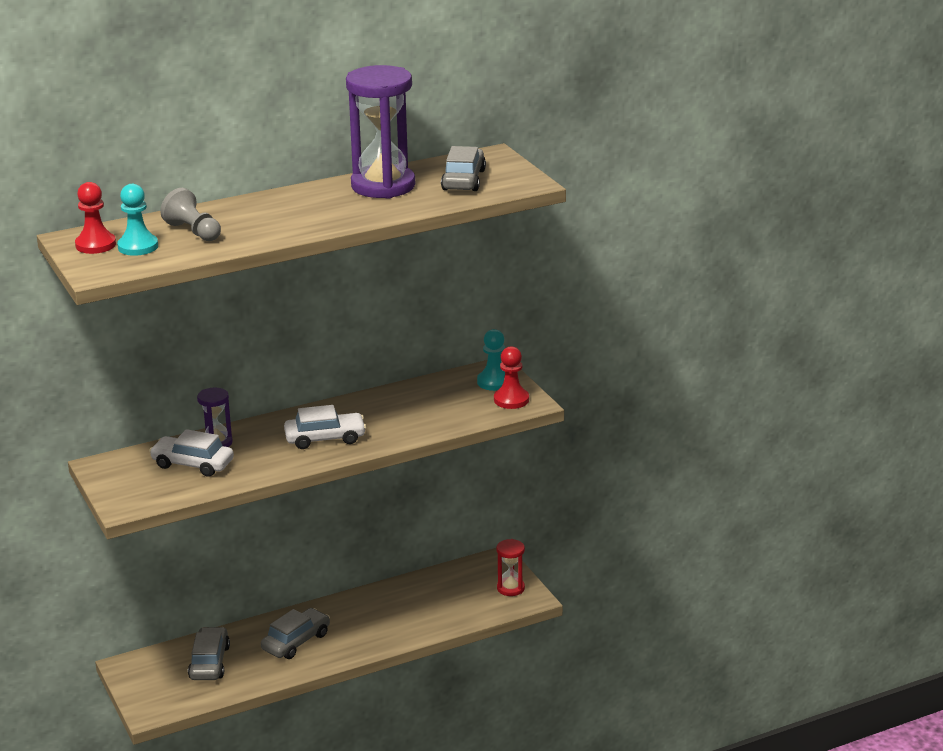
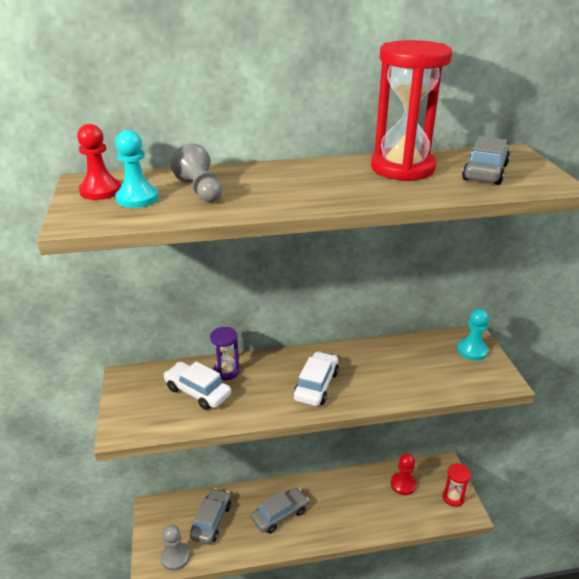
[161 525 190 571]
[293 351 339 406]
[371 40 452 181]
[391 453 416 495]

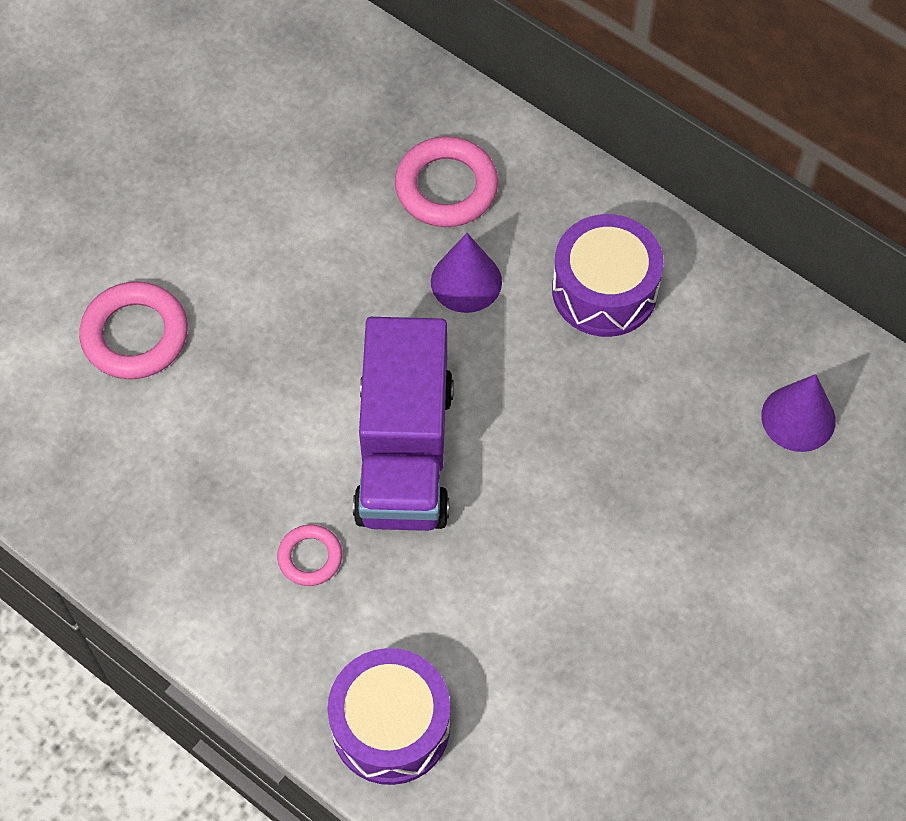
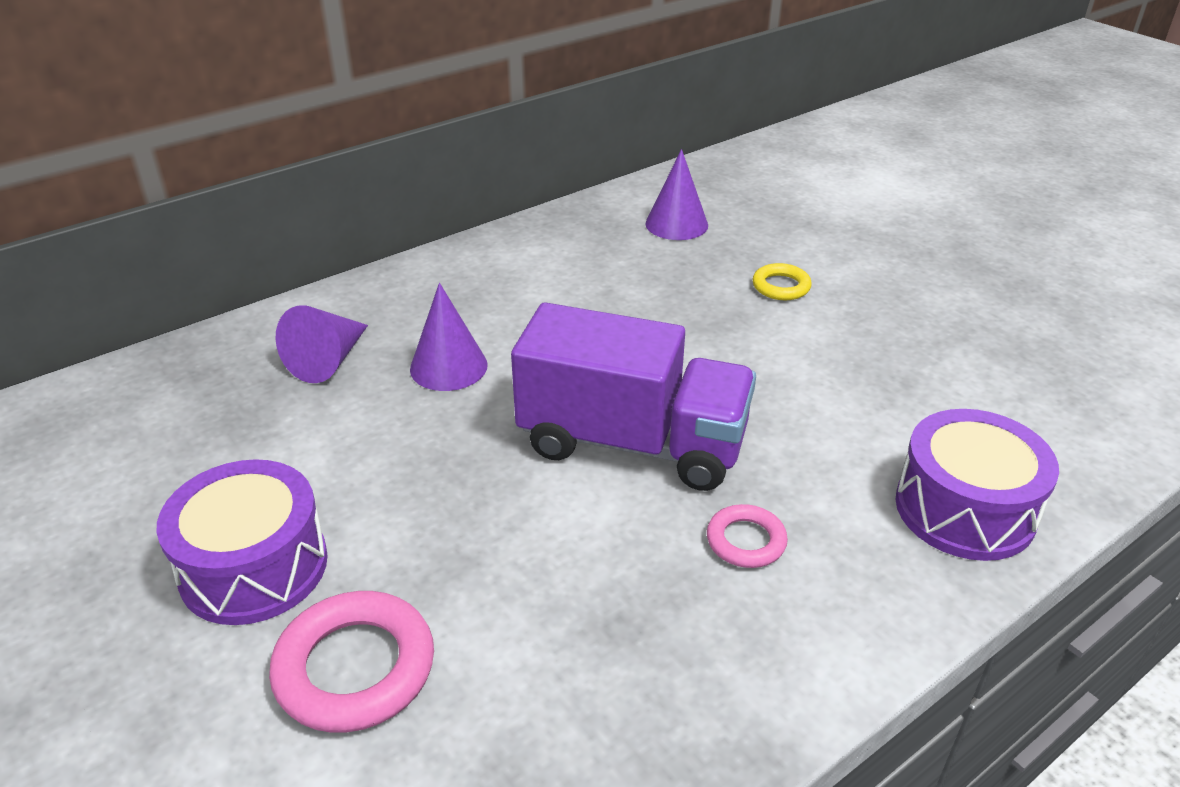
[156 459 328 625]
[276 305 368 383]
[753 263 812 300]

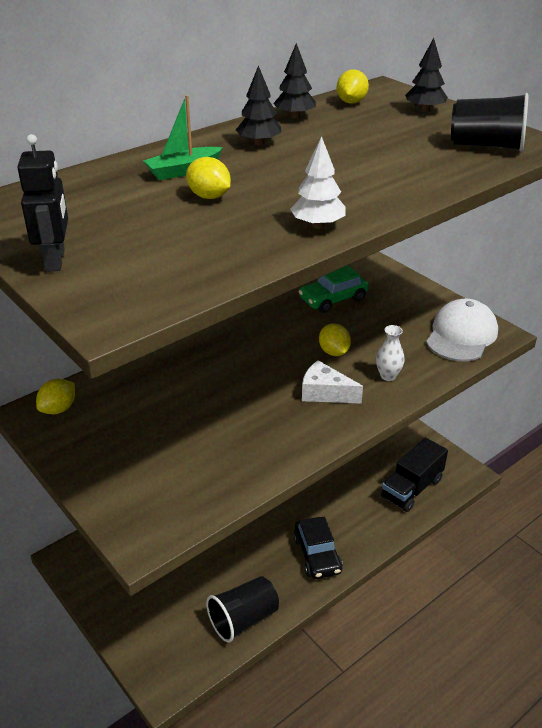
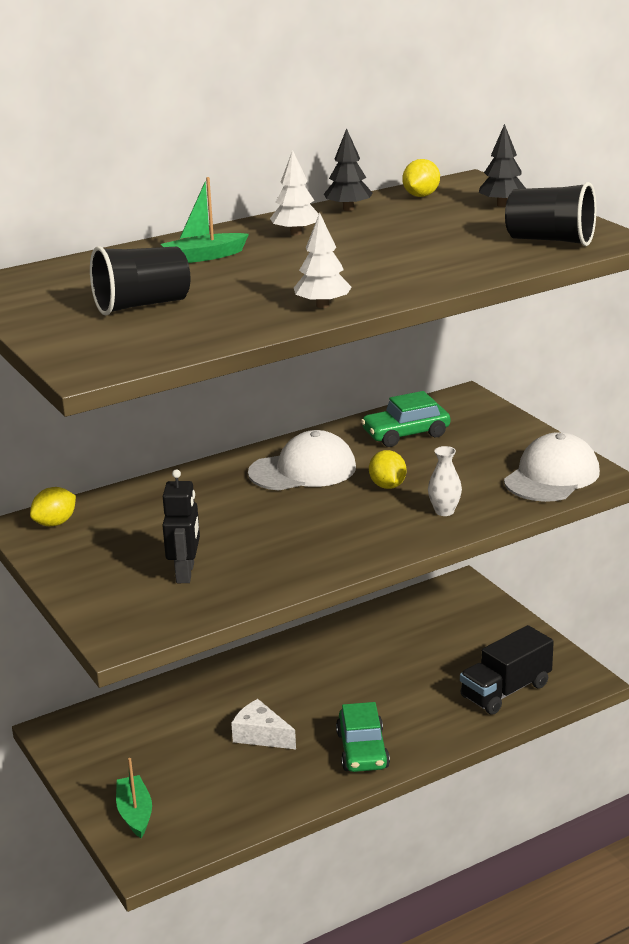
[90 246 190 316]
[116 758 152 838]
[162 469 200 583]
[231 699 296 749]
[248 430 356 491]
[270 150 319 236]
[336 702 390 772]
[186 157 231 199] (first image)

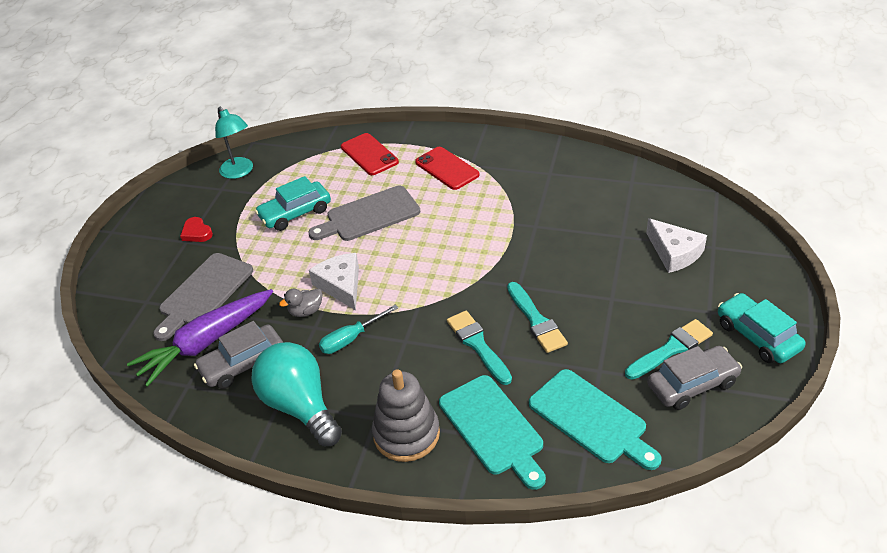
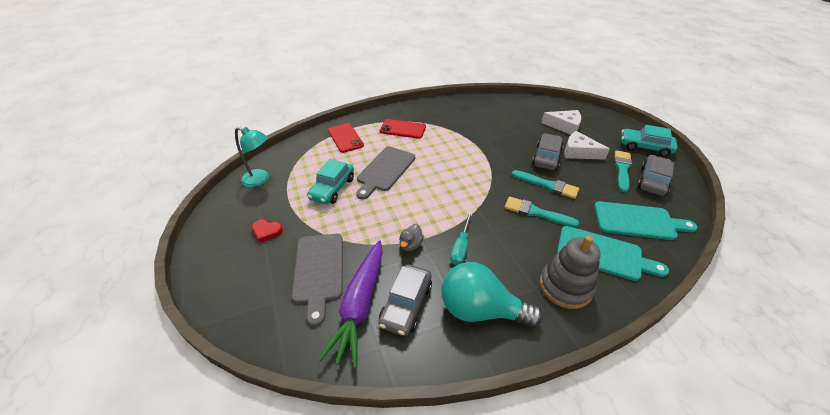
[328 123 364 153]
[532 133 563 170]
[564 131 610 160]

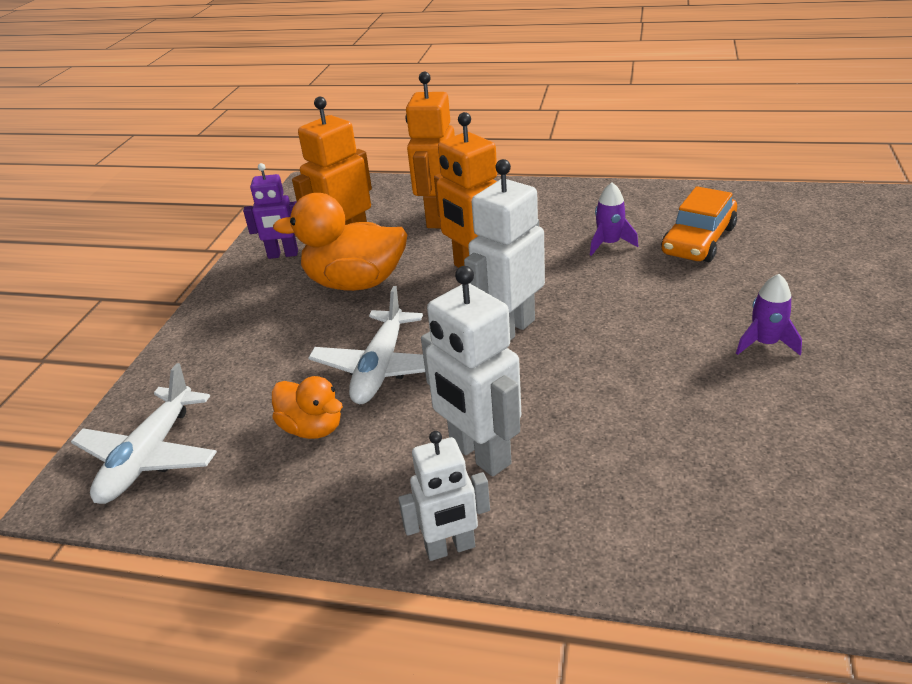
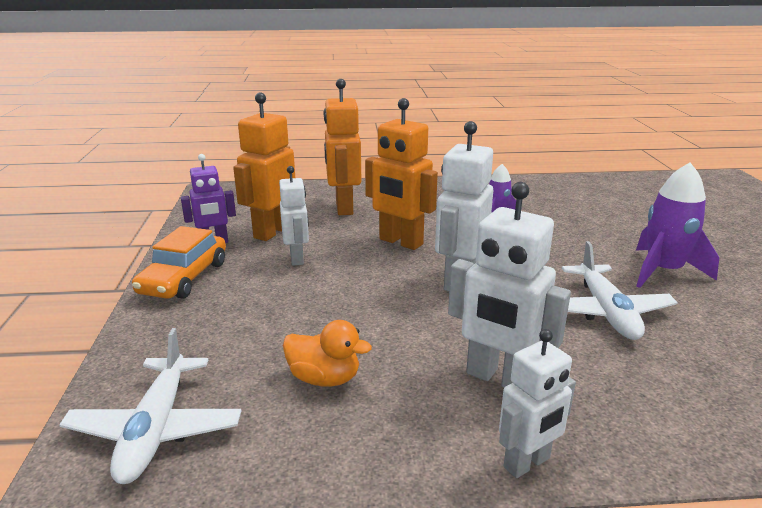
[132 226 226 299]
[279 166 309 266]
[562 241 678 340]
[636 162 719 288]

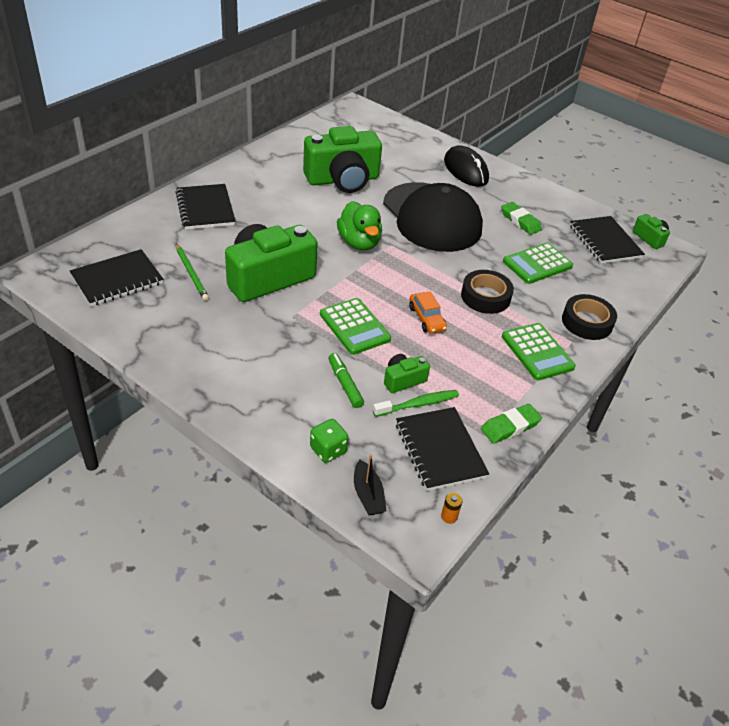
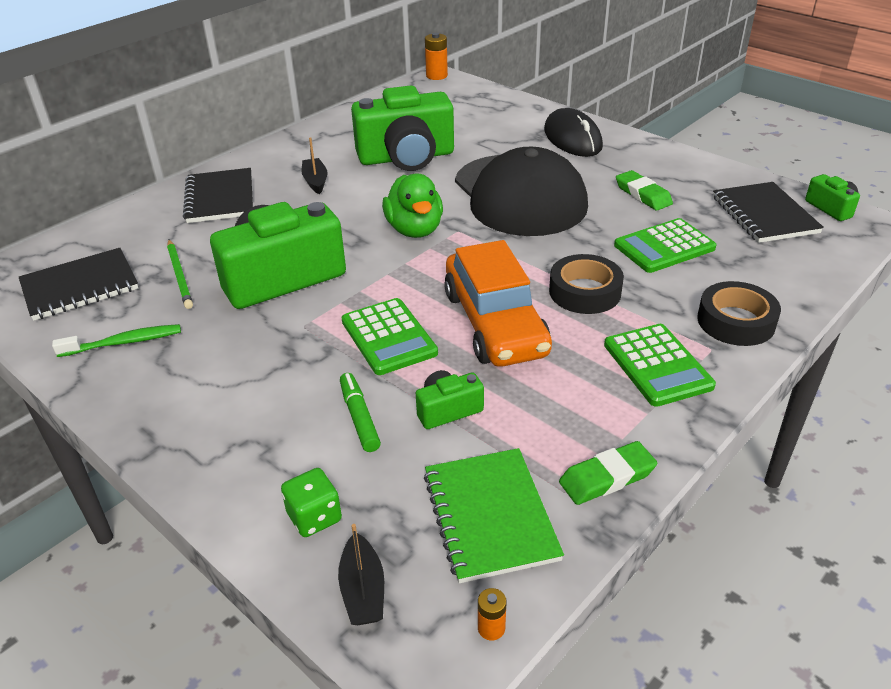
[52 324 181 357]
[302 137 327 194]
[424 448 564 583]
[425 32 448 80]
[444 240 552 367]

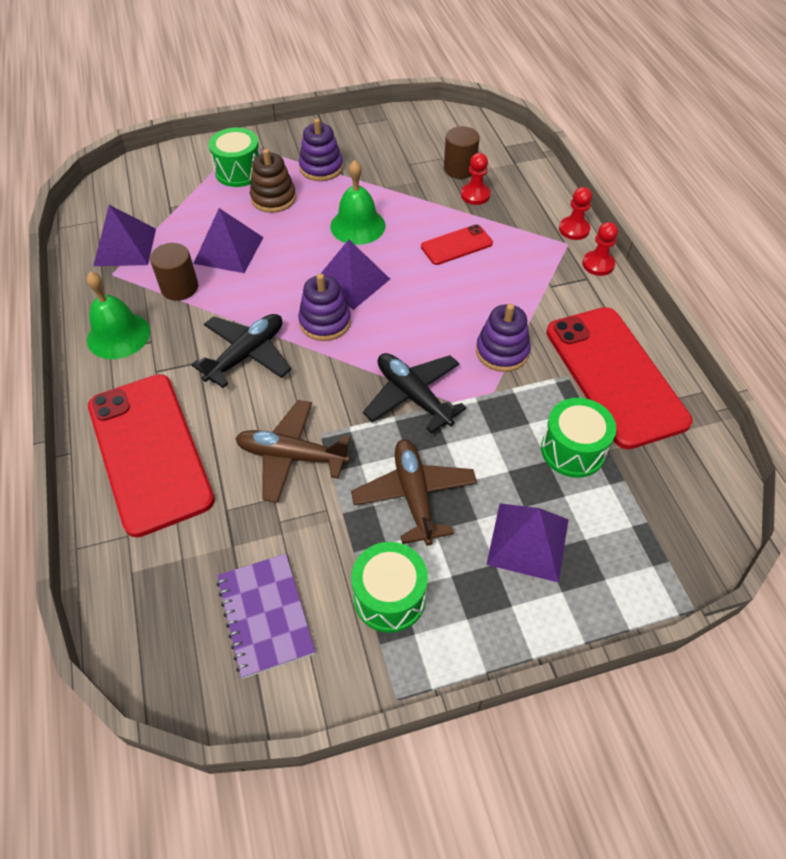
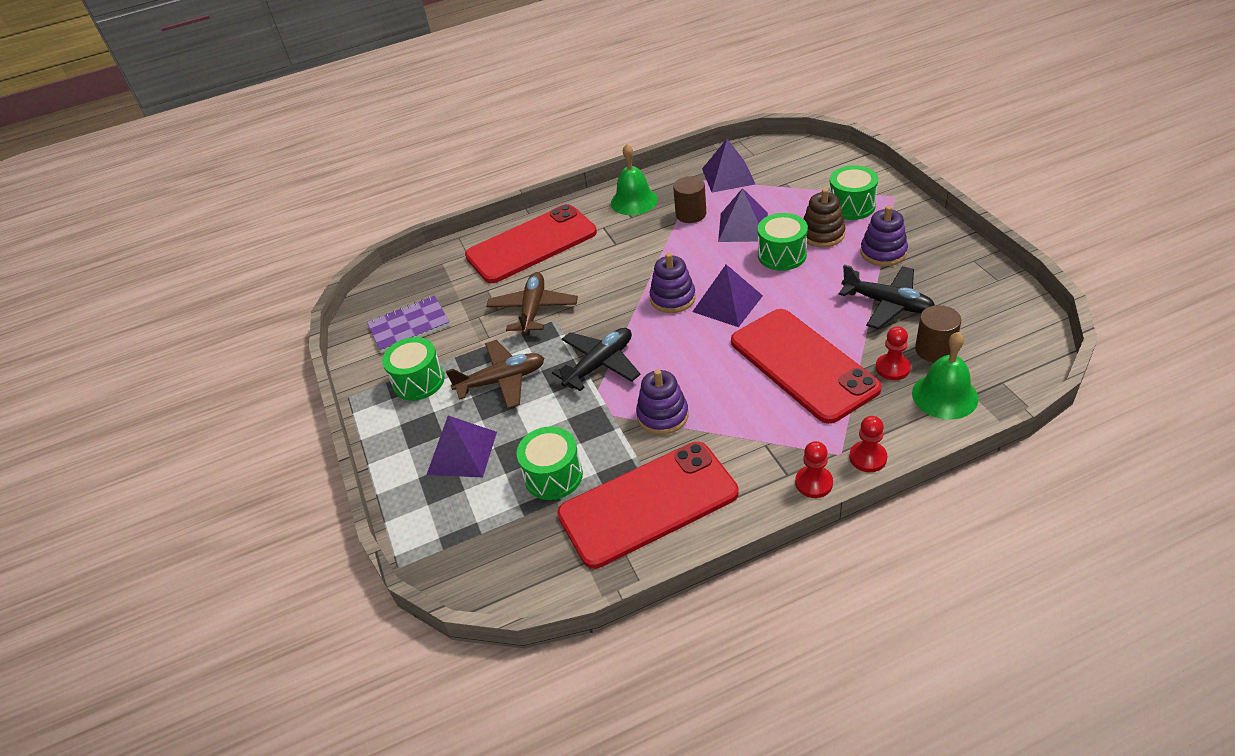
[731 309 882 424]
[758 213 808 271]
[839 265 935 329]
[912 332 979 419]

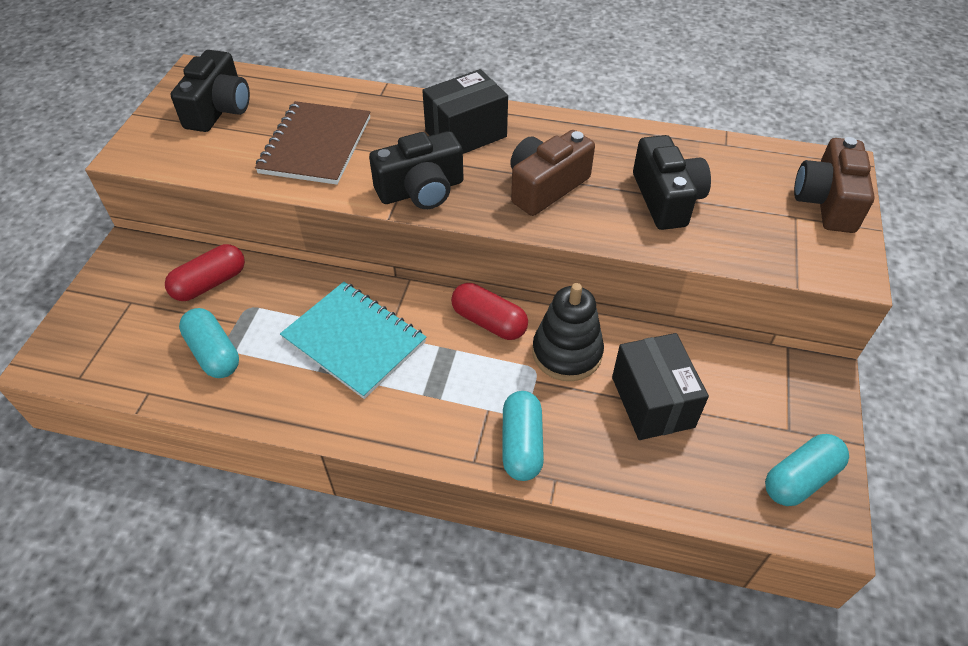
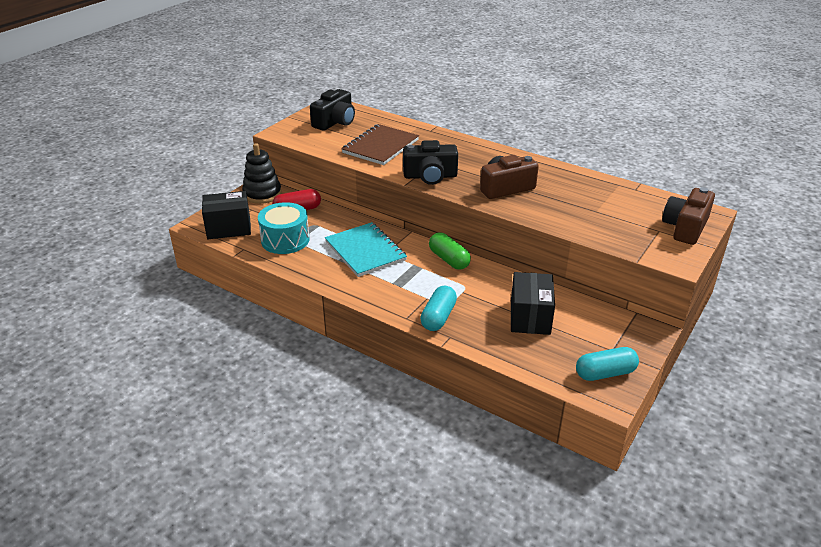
[202 191 251 239]
[242 143 281 204]
[258 202 310 254]
[429 233 471 270]
[633 135 711 230] (first image)

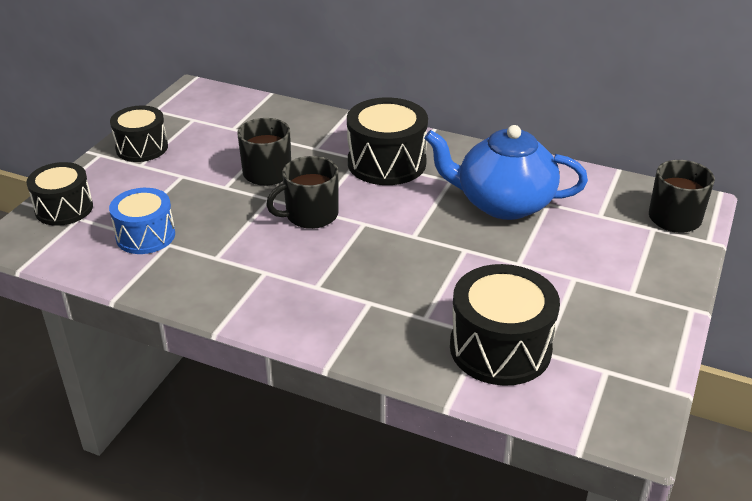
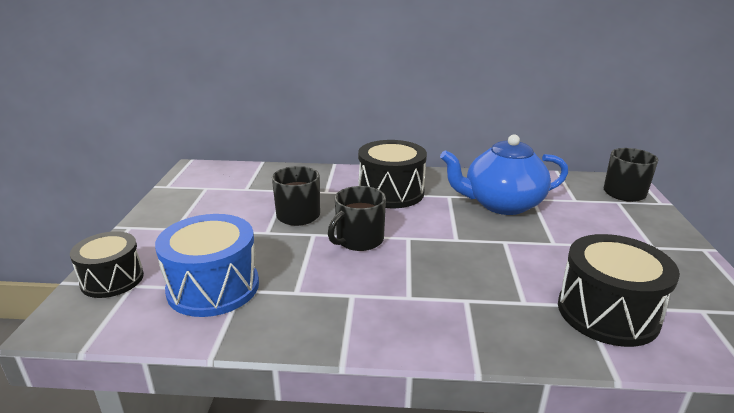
[155 214 259 317]
[110 106 168 162] (first image)

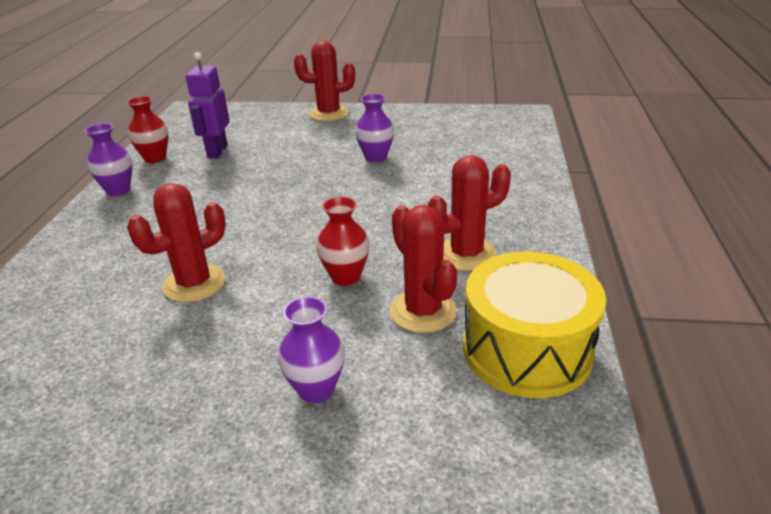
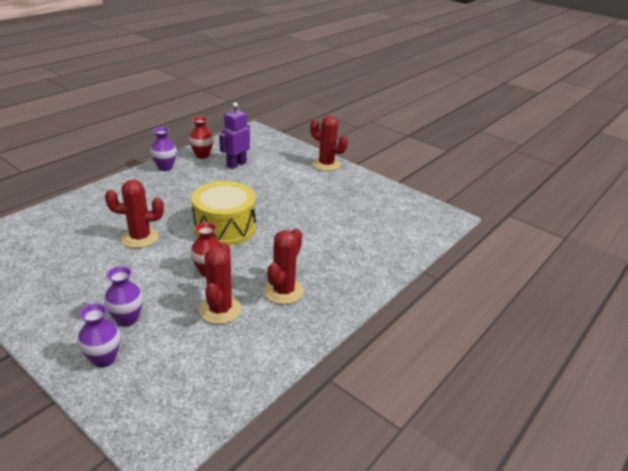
[77 303 121 368]
[191 181 256 246]
[264 228 304 304]

